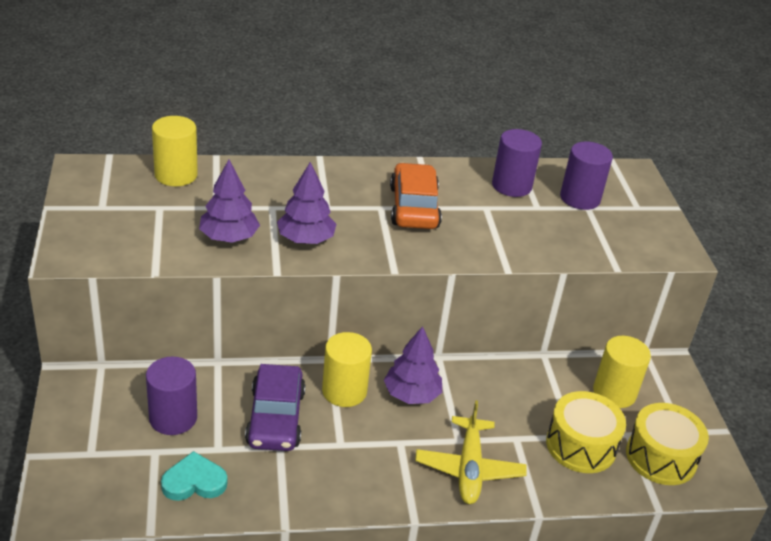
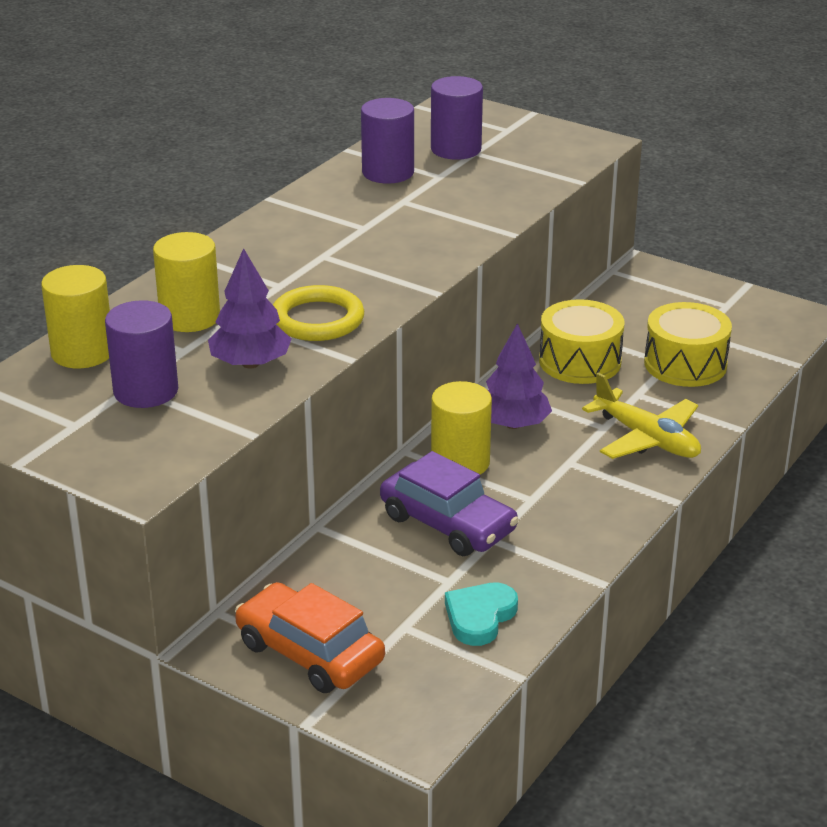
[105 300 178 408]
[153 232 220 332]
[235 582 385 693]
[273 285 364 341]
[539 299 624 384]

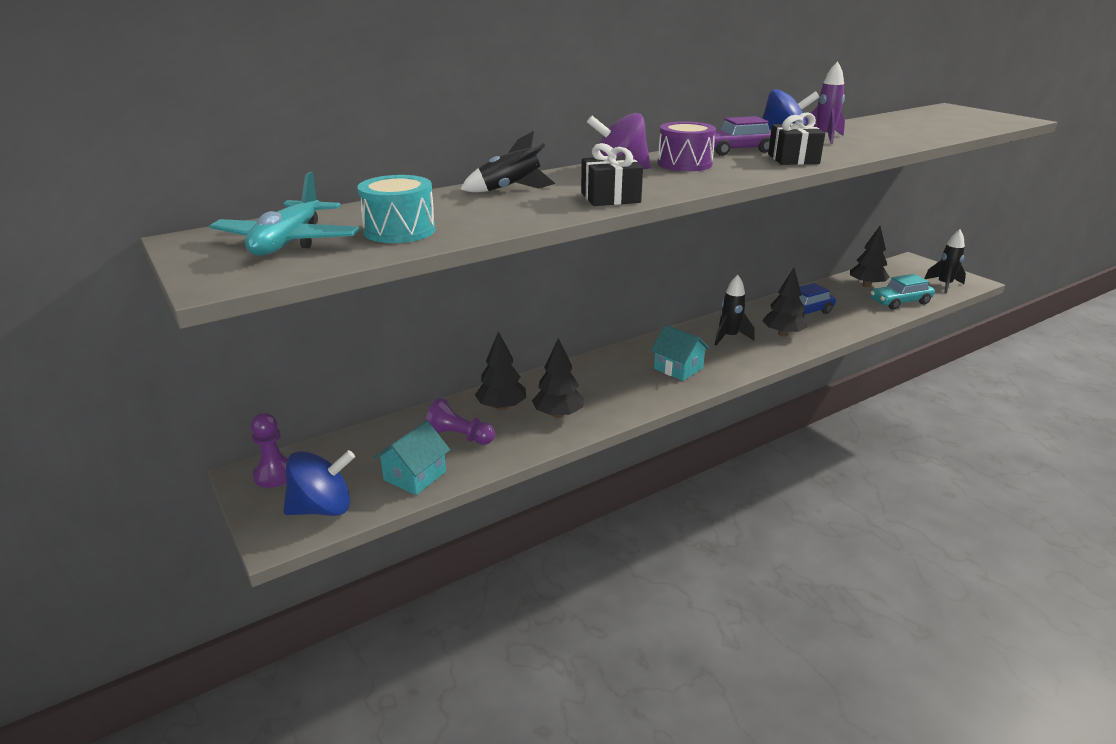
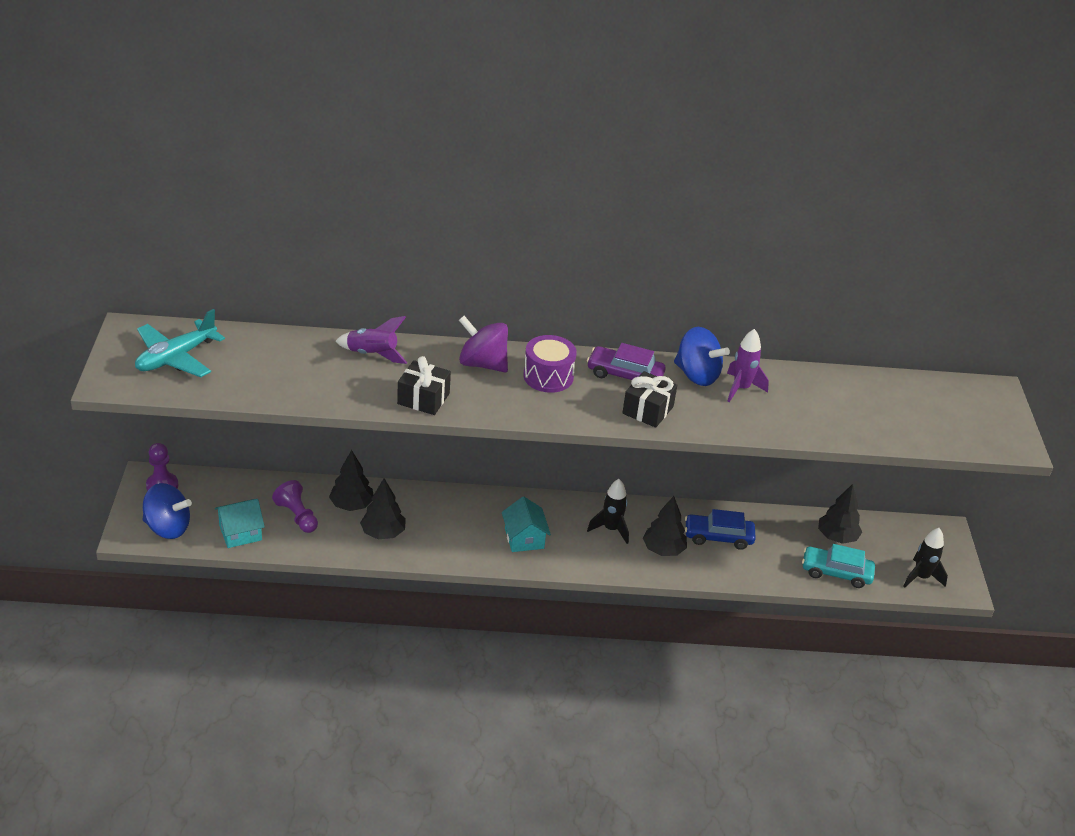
[336 316 407 364]
[357 175 435 243] (first image)

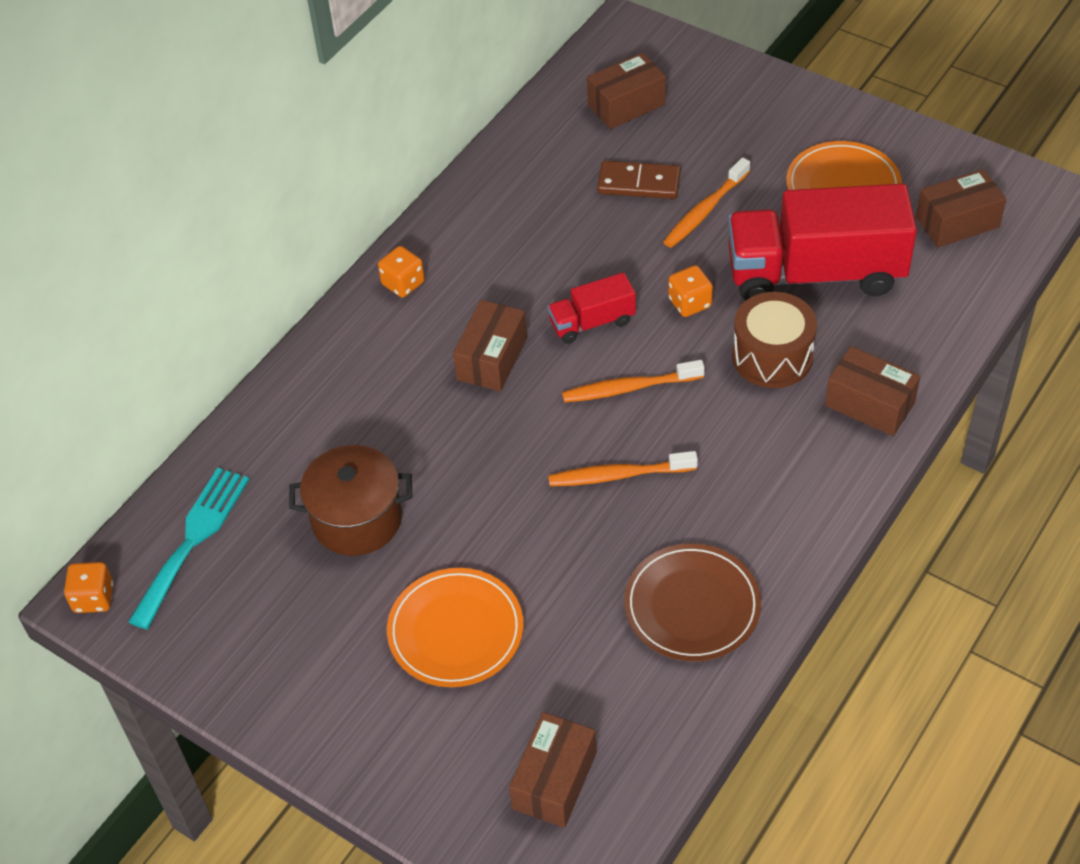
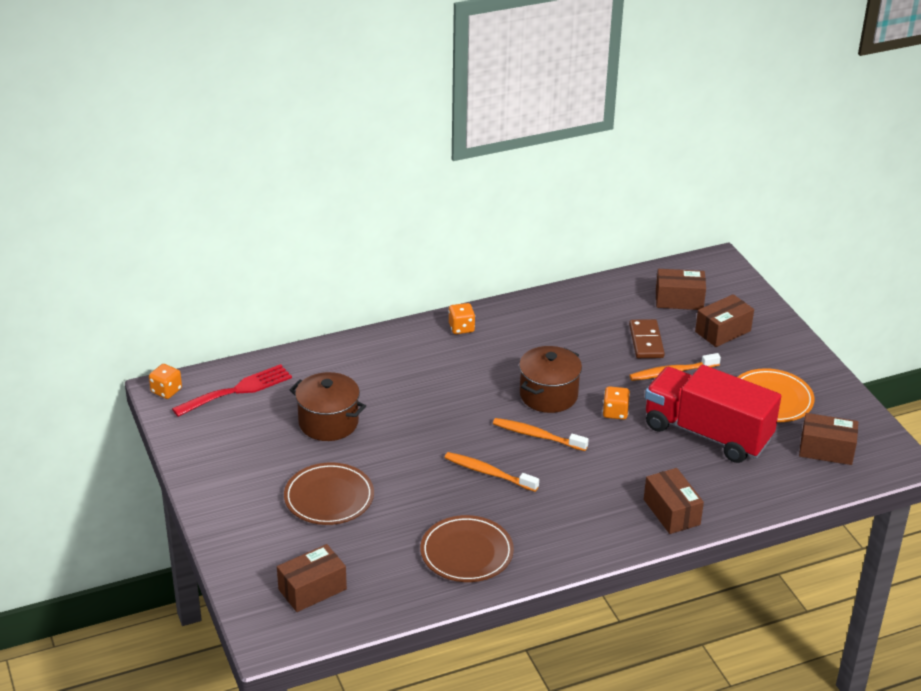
[172 364 292 417]
[284 462 374 525]
[519 346 582 413]
[629 319 665 358]
[695 294 754 347]
[732 292 817 388] (first image)

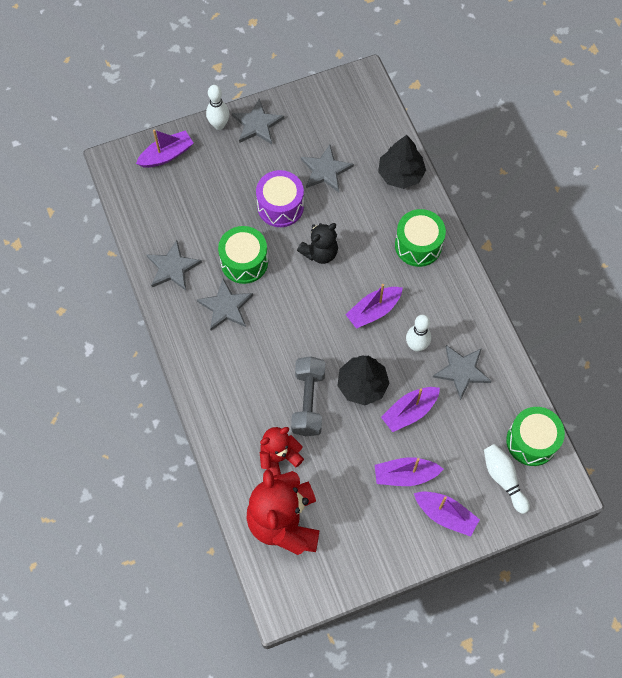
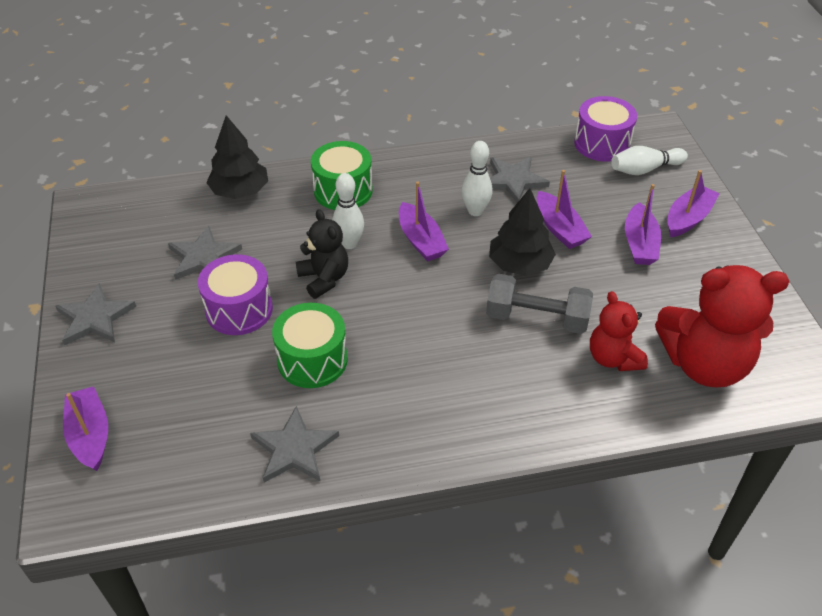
[332 173 364 249]
[574 96 637 162]
[197 279 253 331] (first image)

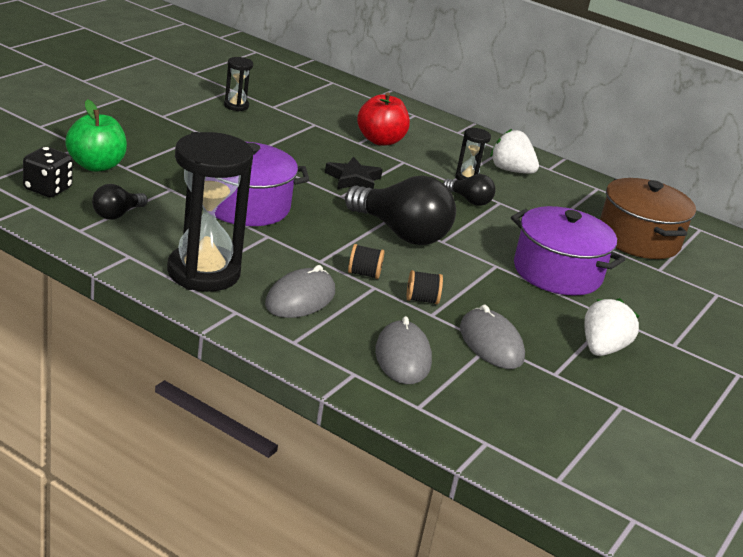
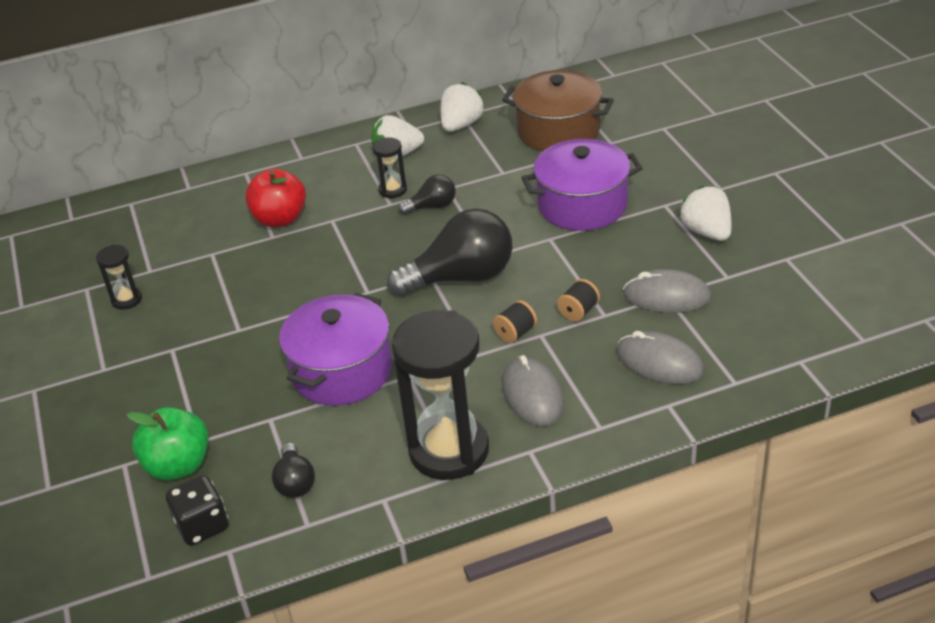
[440 82 484 132]
[325 157 383 189] (first image)

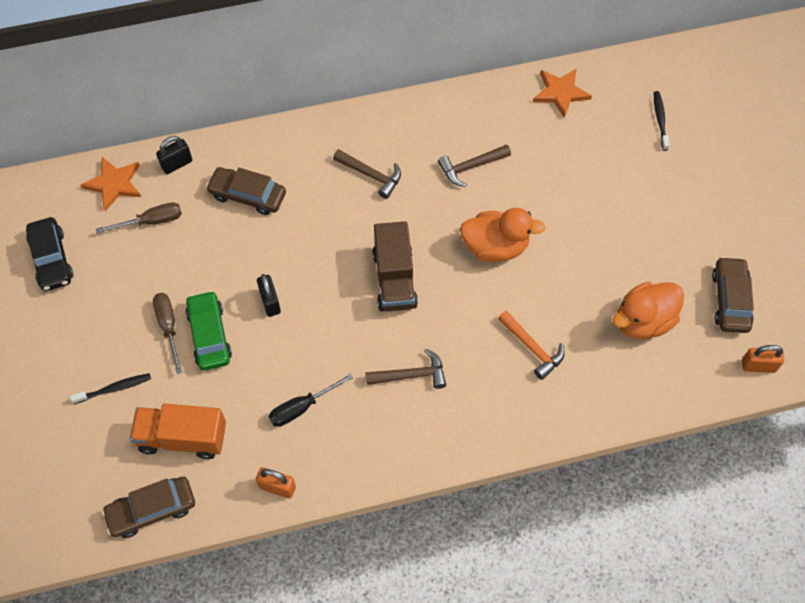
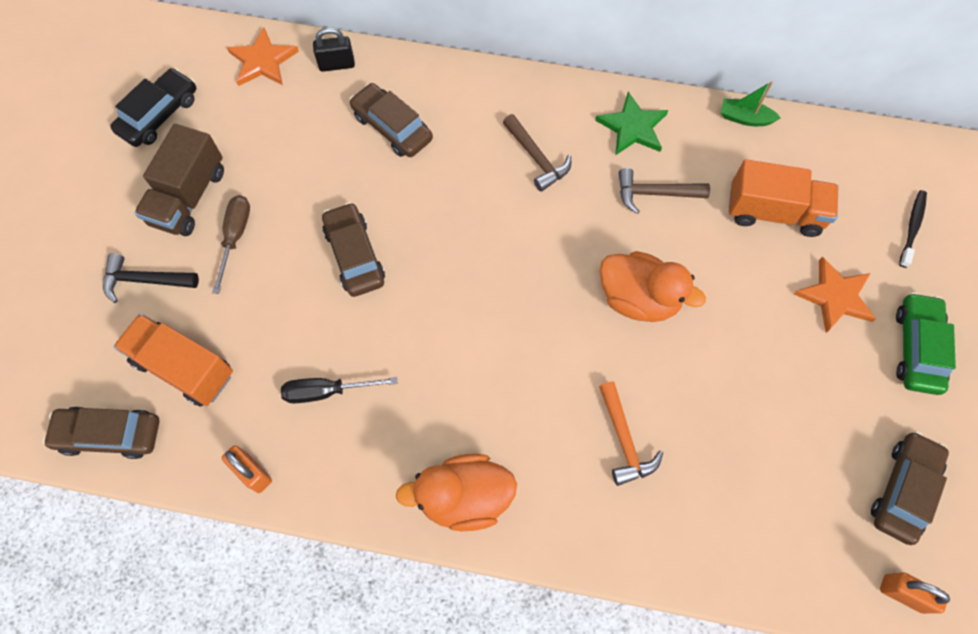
[103 253 199 303]
[110 68 196 147]
[135 124 224 236]
[322 202 385 297]
[396 454 517 531]
[595 92 668 156]
[721 81 781 126]
[729 159 838 237]
[794 257 876 333]
[896 292 956 395]
[96 202 182 233] (first image)
[365 349 446 389] (first image)

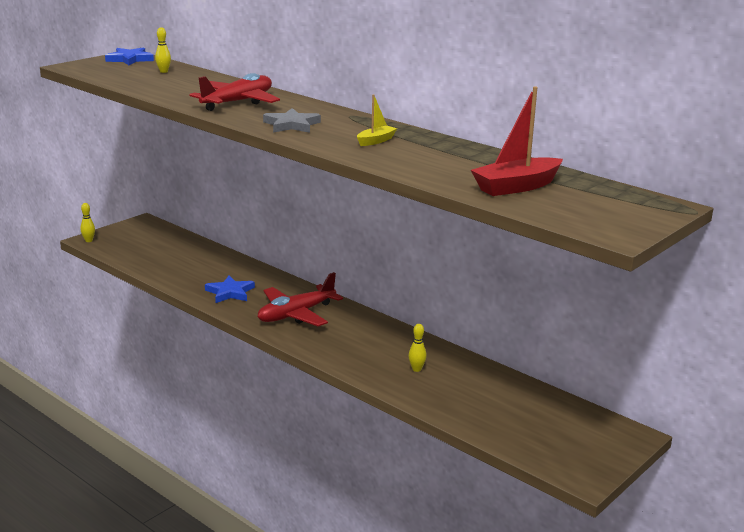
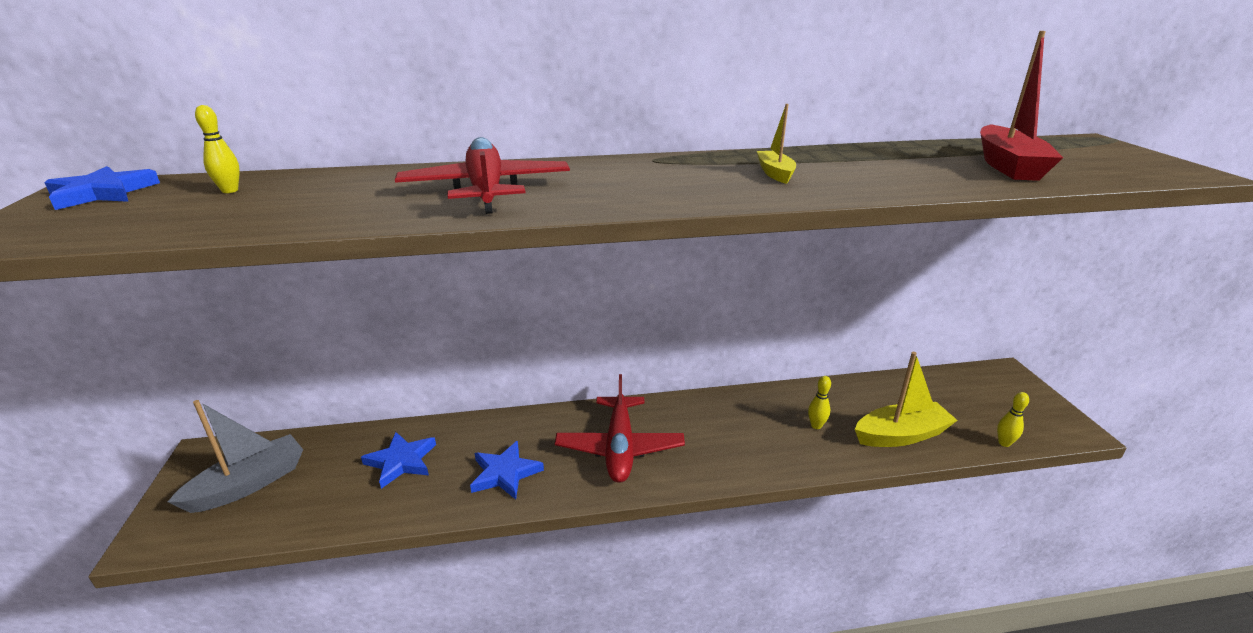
[168 400 303 513]
[361 432 436 489]
[855 352 958 447]
[997 392 1029 447]
[263 108 321 133] (first image)

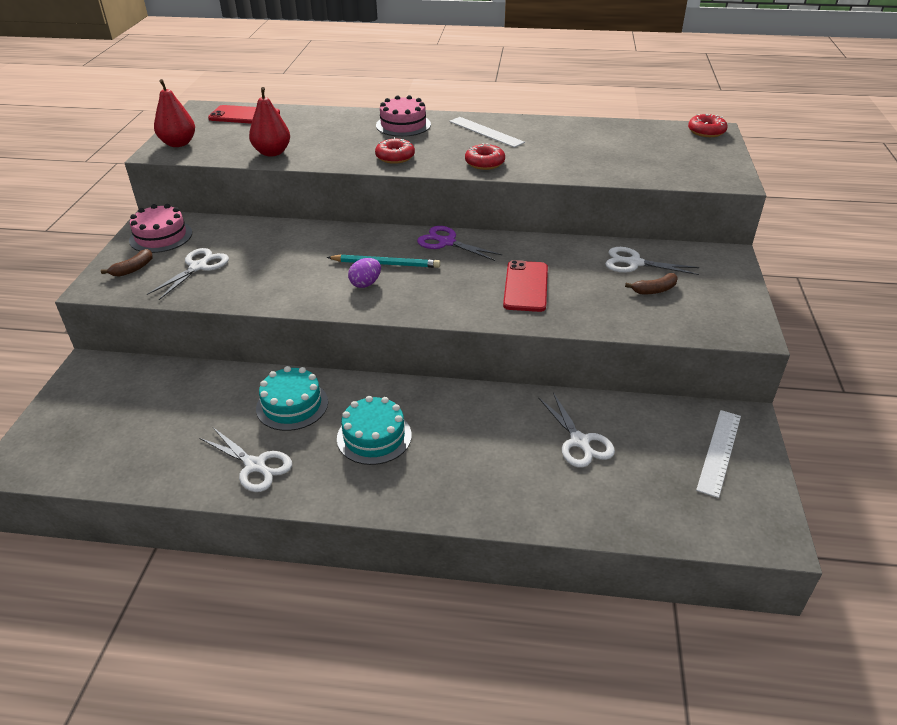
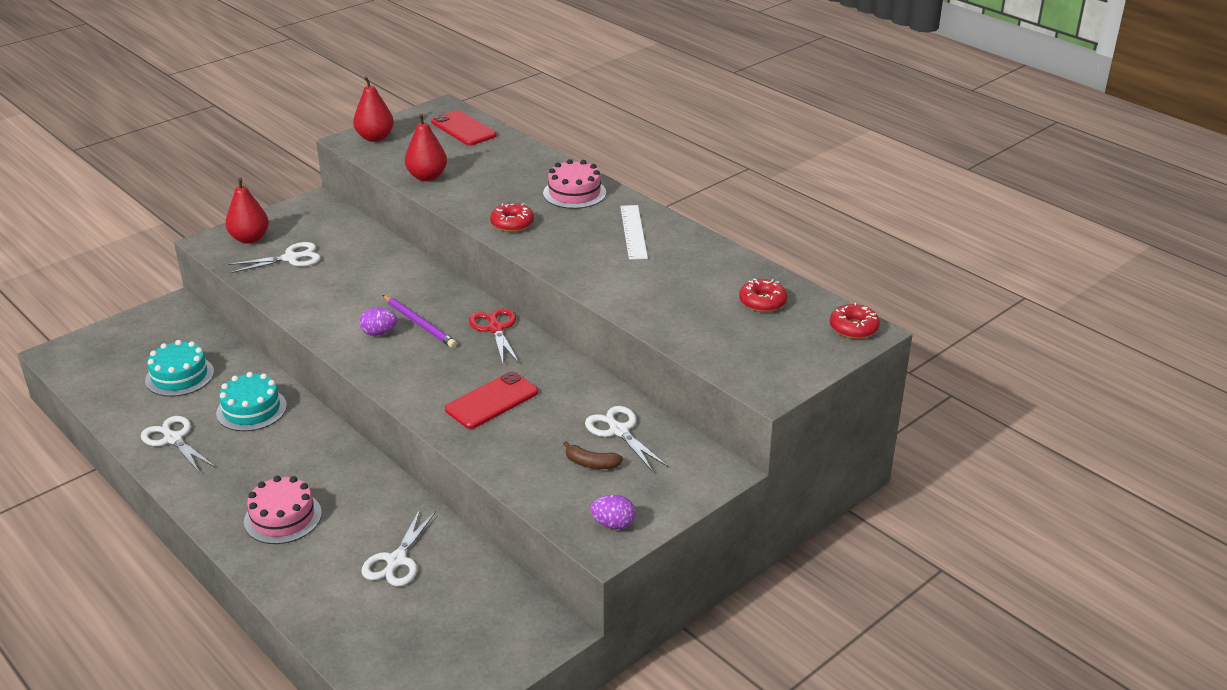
[141 416 215 472]
[145 340 214 397]
[226 178 269 244]
[244 476 322 544]
[382 295 457 348]
[469 308 519 364]
[590 495 635 529]
[739 278 787 312]
[696 410 741 498] (first image)

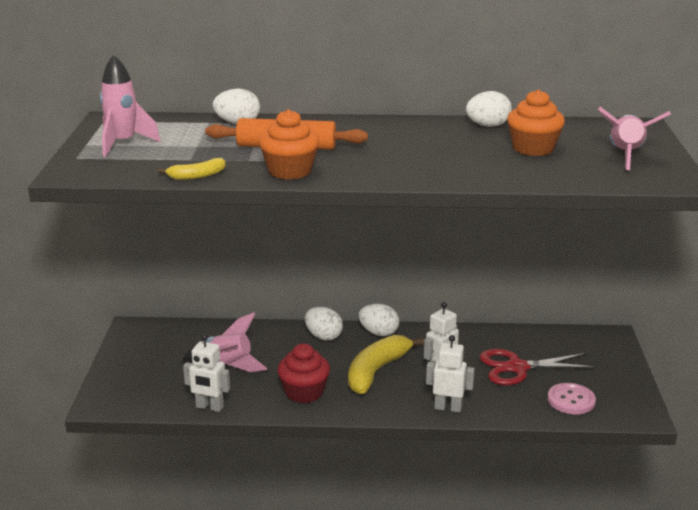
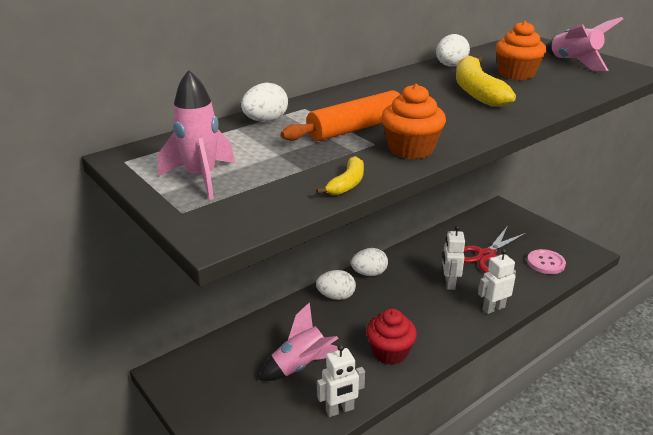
[456 56 516 107]

